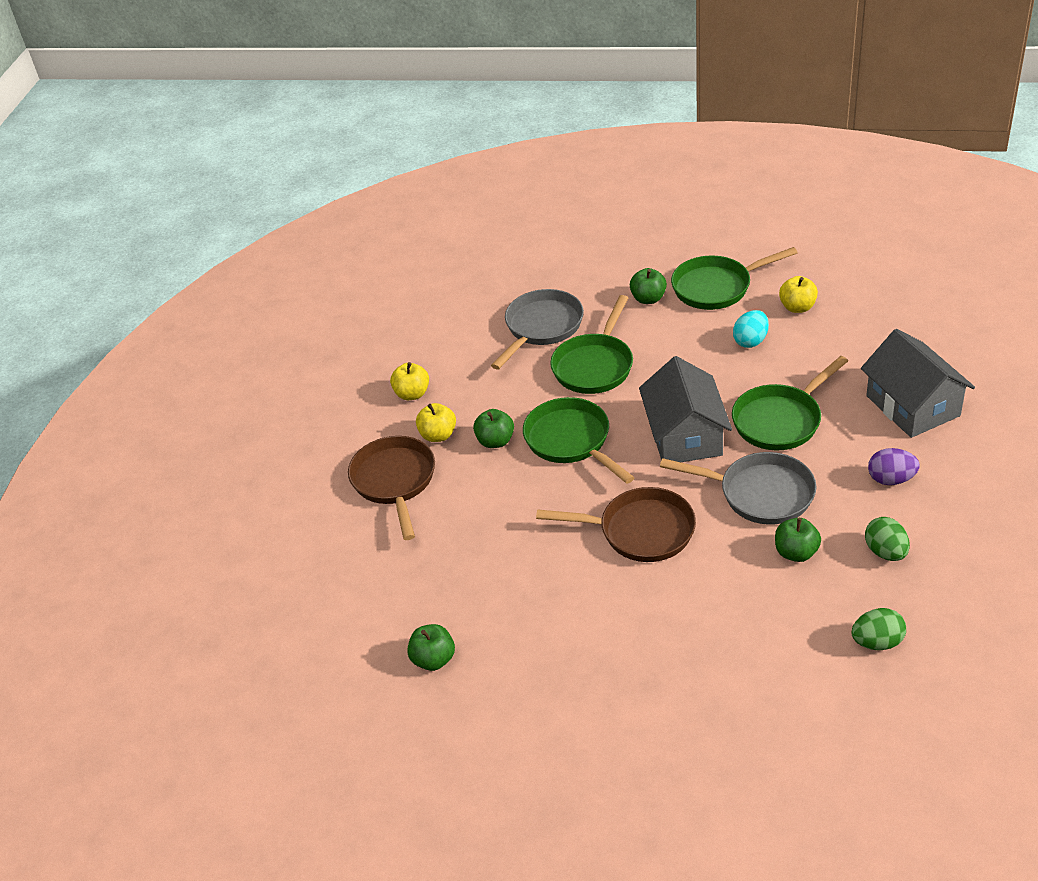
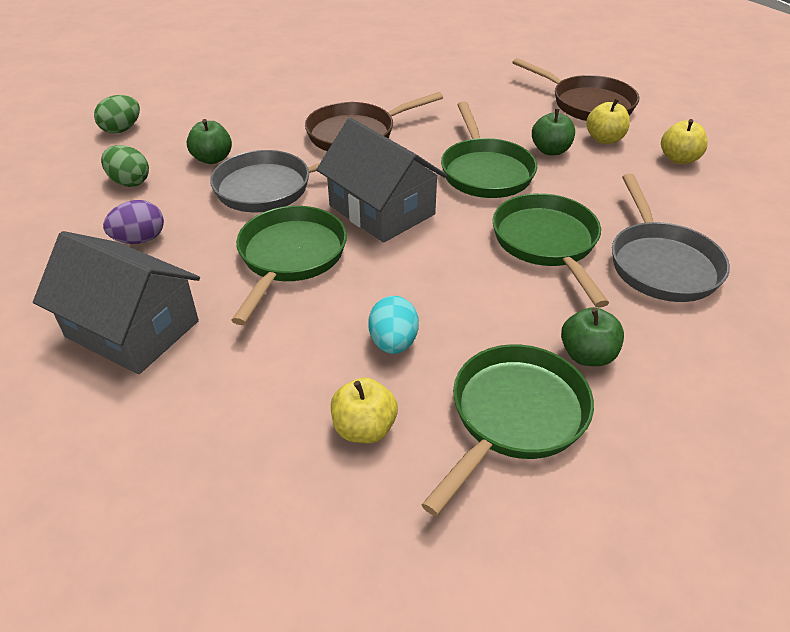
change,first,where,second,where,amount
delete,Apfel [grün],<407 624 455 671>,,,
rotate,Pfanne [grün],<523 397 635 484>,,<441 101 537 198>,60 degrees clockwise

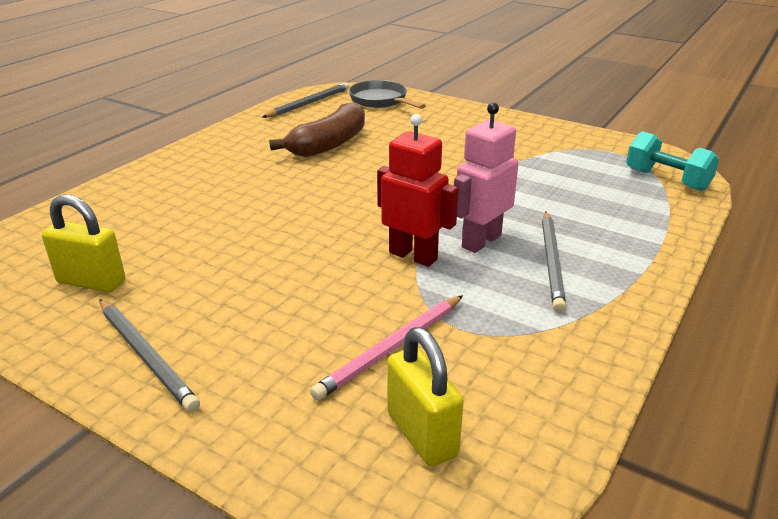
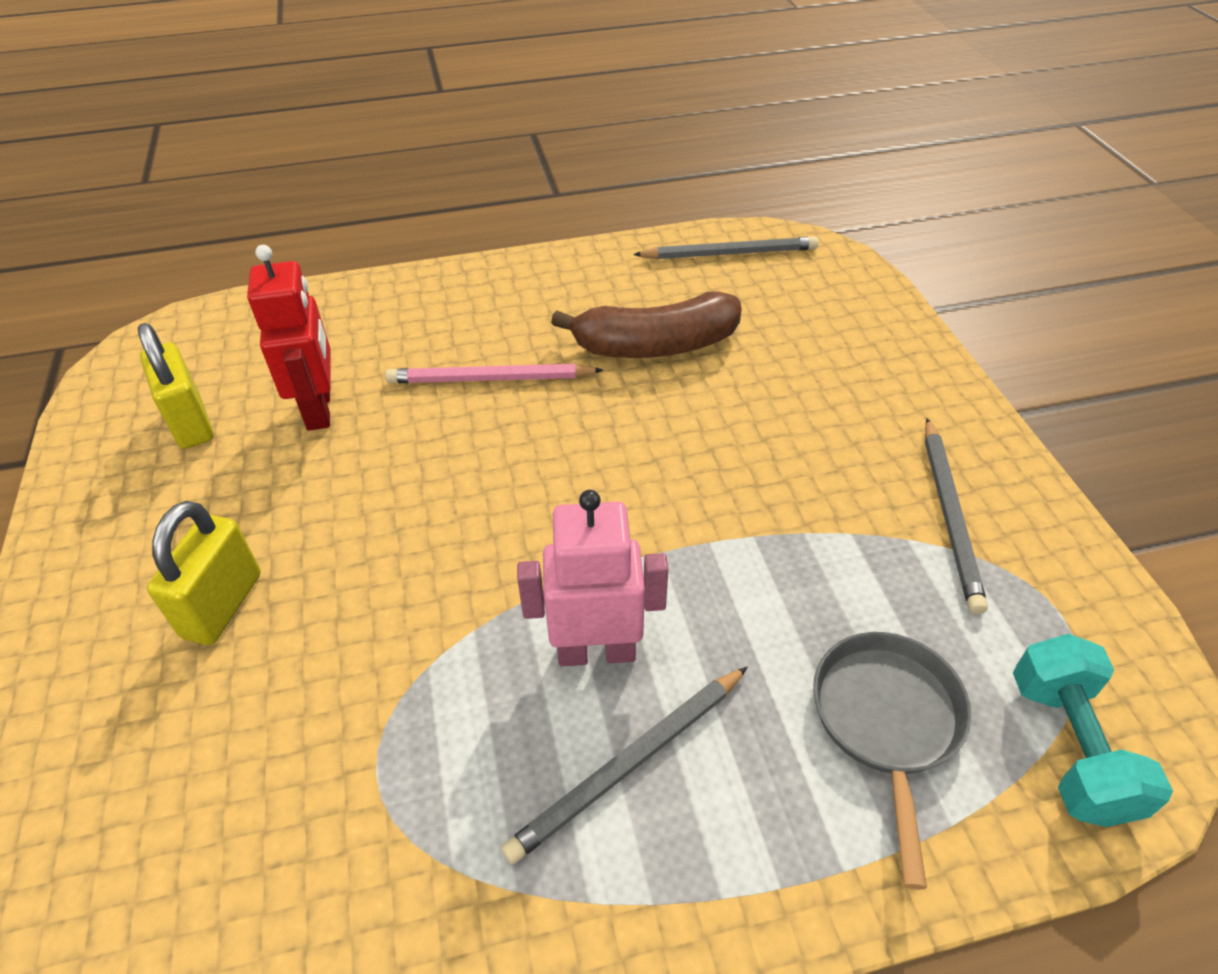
change,first,where,second,where,amount
move,Bleistift [grau],<99 299 200 412>,,<925 418 988 615>,
move,Bleistift [rosa],<310 295 463 400>,,<385 364 603 383>,
move,Pfanne [grau],<349 80 426 109>,,<813 632 972 890>,
move,Roboter [rot],<377 114 459 267>,,<247 245 331 431>,
move,Vorhängeschloss [gelb],<387 327 464 467>,,<147 501 261 645>,

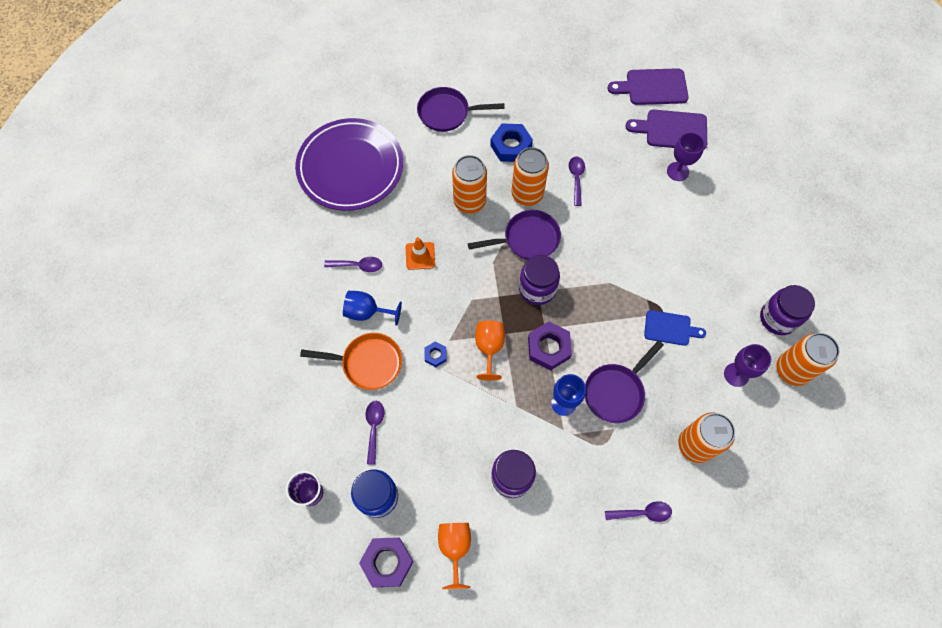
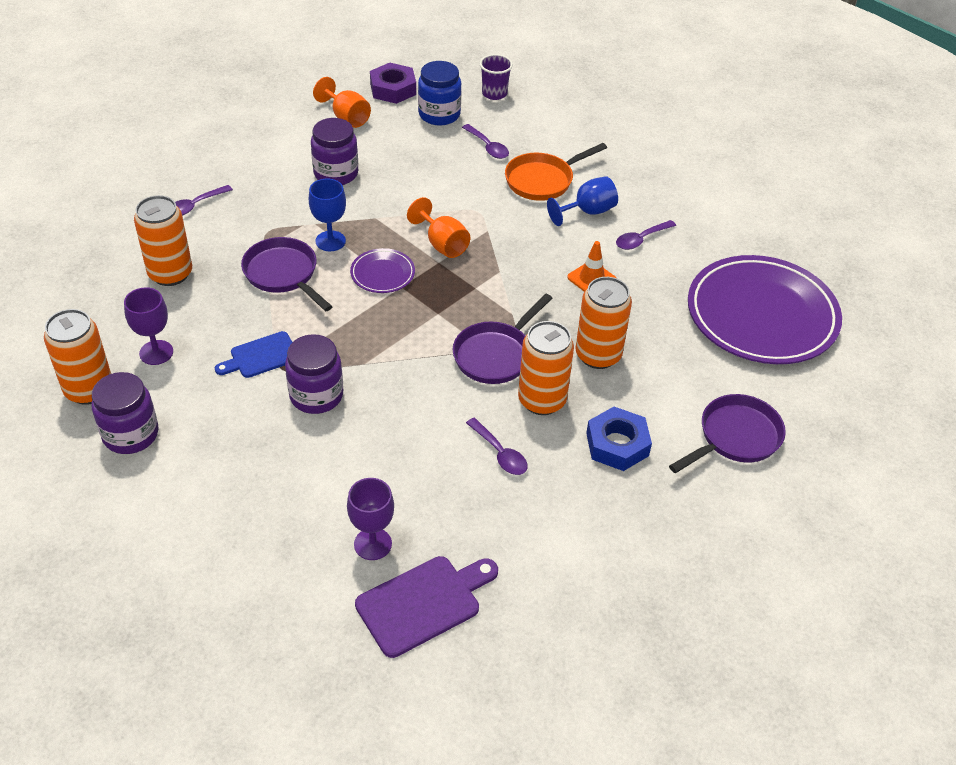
change,first,where,second,where,amount
delete,Sechskantmutter [blau],<424 341 447 367>,,,
delete,Schneidebrett [lila],<608 68 689 105>,,,
move,Einmachglas [lila],<519 255 560 305>,,<285 334 343 414>,
replace,Sechskantmutter [lila],<528 321 572 370>,Teller [lila],<350 248 415 293>,
rotate,Pfanne [lila],<585 340 664 423>,,<241 237 333 312>,45 degrees counterclockwise

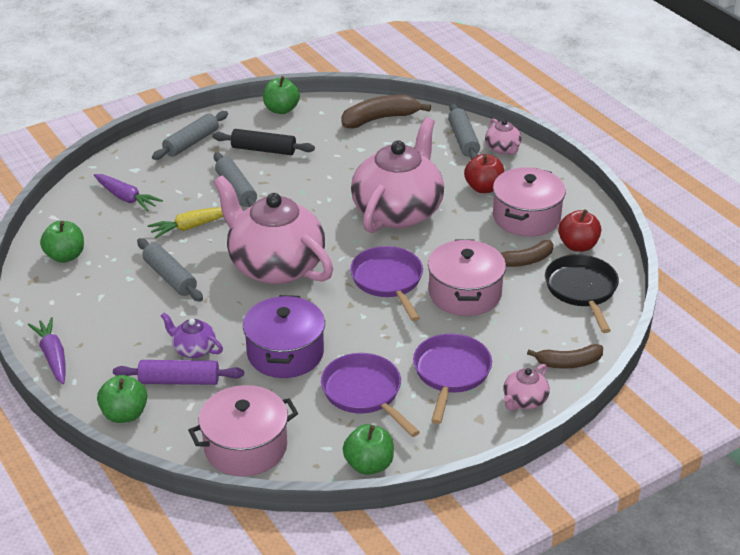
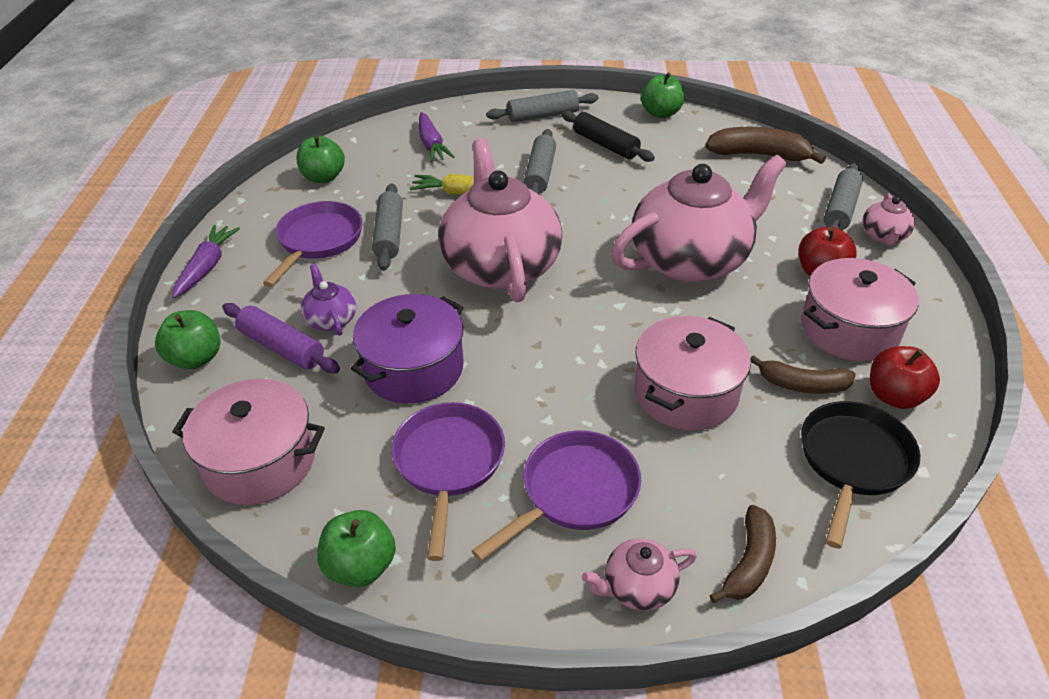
change,first,where,second,where,amount
move,Pfanne [lila],<350 246 423 321>,,<263 201 363 287>,
rotate,Banane [braun],<527 344 603 369>,,<710 505 776 603>,90 degrees counterclockwise

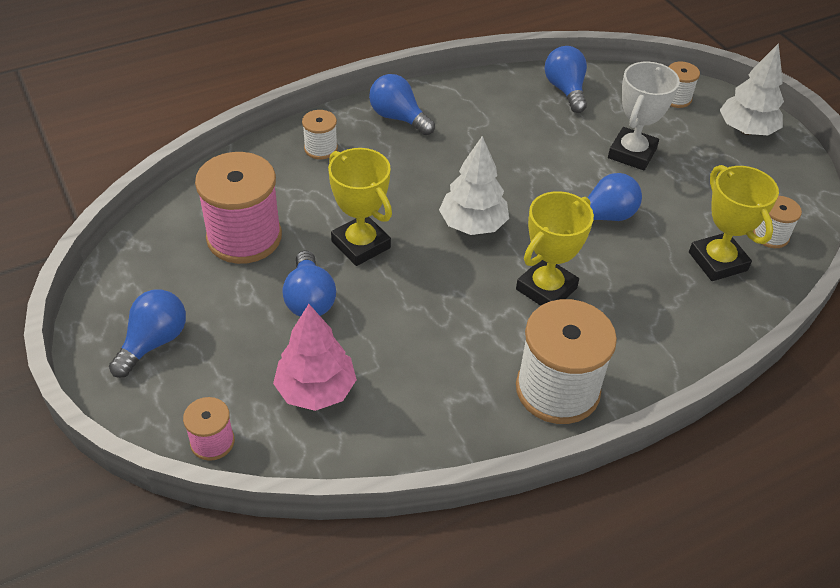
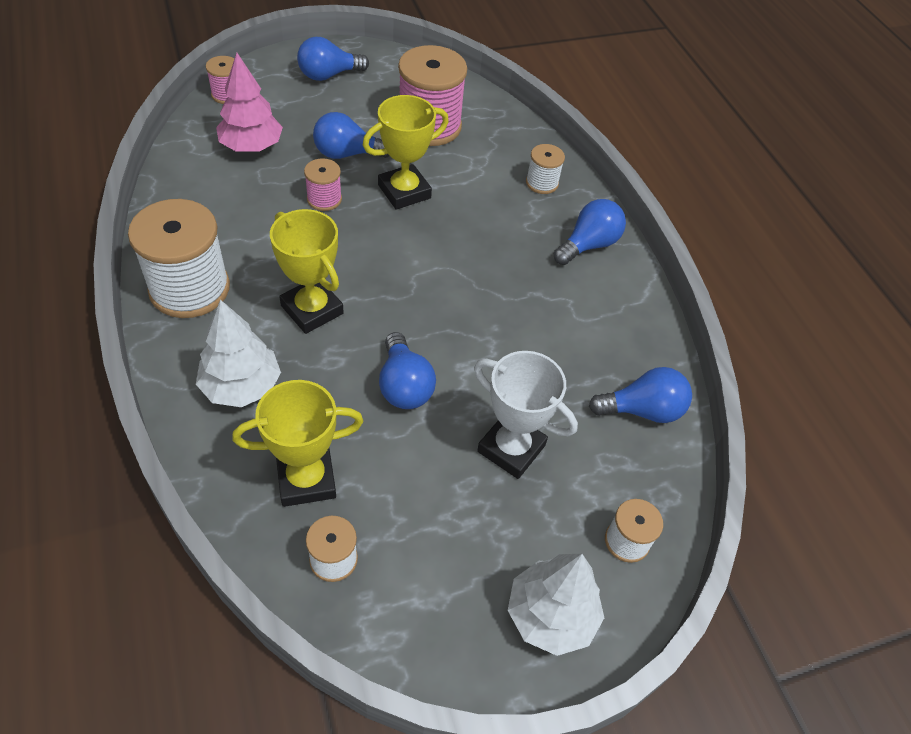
change,first,where,second,where,amount
insert,,,Garnrolle [rosa],<304 158 342 211>,
move,Baum [weiß],<439 136 509 235>,,<196 300 281 407>,
rotate,Glühbirne [blau],<109 289 186 378>,,<297 37 369 81>,120 degrees clockwise

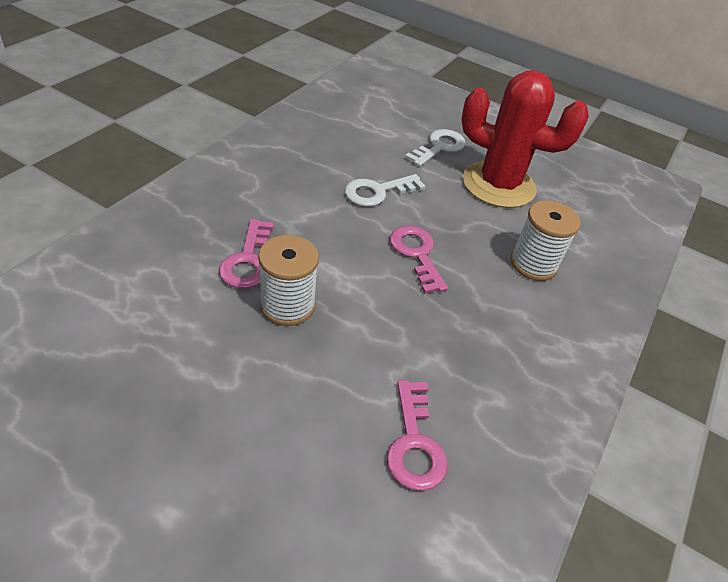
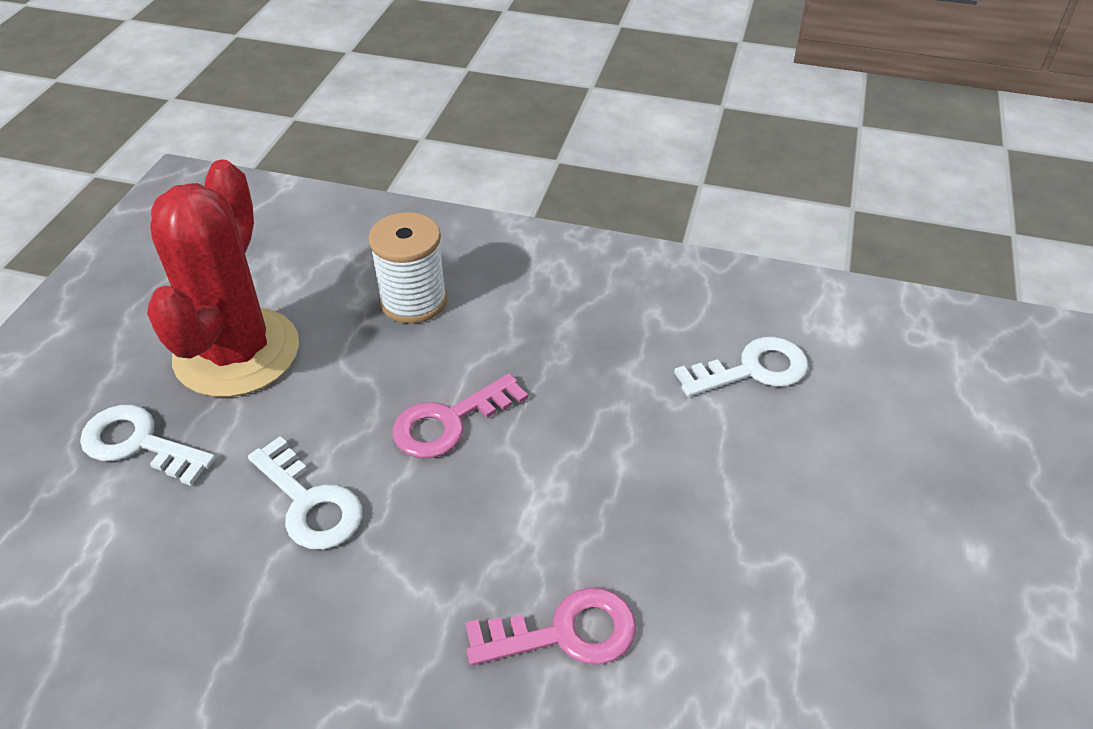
change,first,where,second,where,amount
delete,Garnrolle [weiß],<258 235 319 326>,,,
recolor,Schlüssel [rosa],<387 380 448 491>,Schlüssel [weiß],<674 337 808 397>,

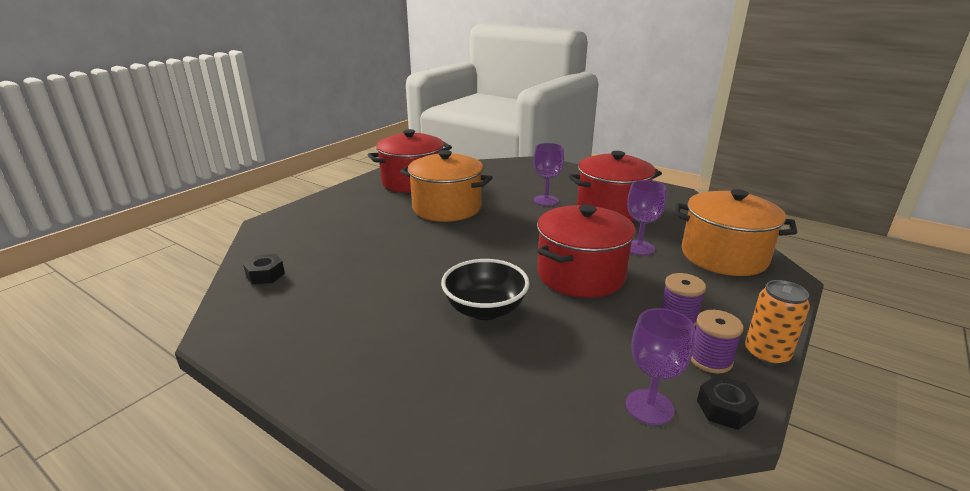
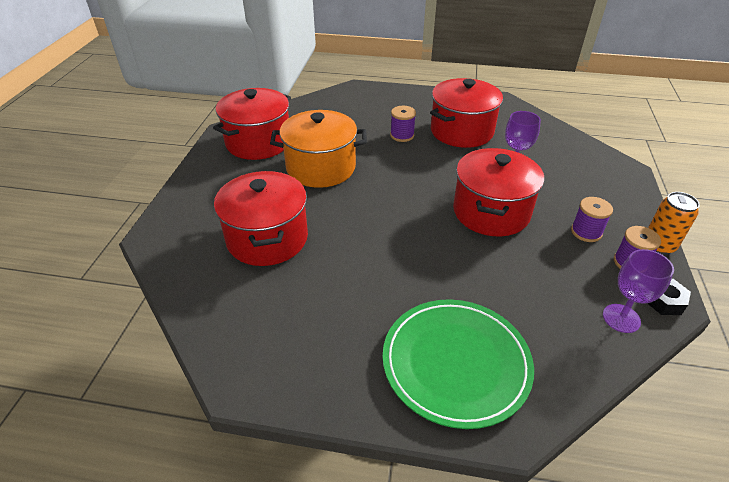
change,first,where,second,where,amount
delete,Sechskantmutter [schwarz],<243 254 285 284>,,,
delete,Schüssel [schwarz],<441 259 530 320>,,,
delete,Kochtopf [orange],<674 189 798 276>,,,
insert,,,Kochtopf [rot],<214 171 308 266>,
insert,,,Teller [grün],<383 299 534 429>,
replace,Kelch [lila],<533 143 564 206>,Garnrolle [lila],<390 106 416 142>,

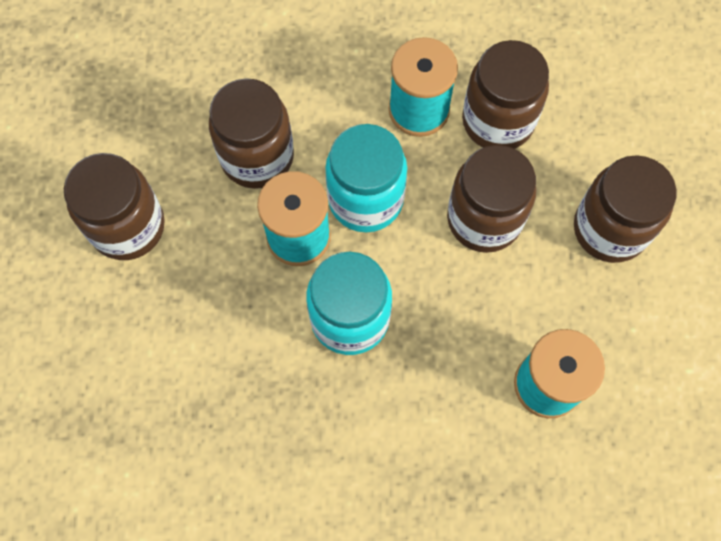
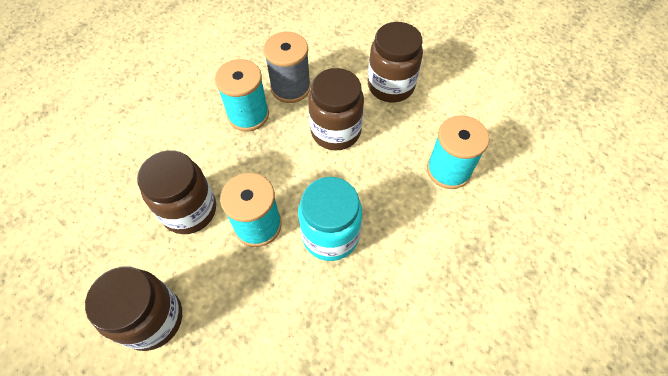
change,first,where,second,where,amount
delete,Einmachglas [türkis],<325 124 407 232>,,,
replace,Einmachglas [braun],<462 40 549 149>,Garnrolle [grau],<264 32 311 103>,

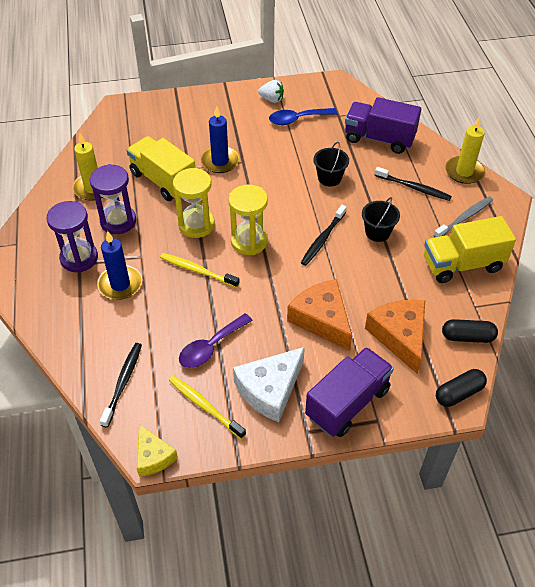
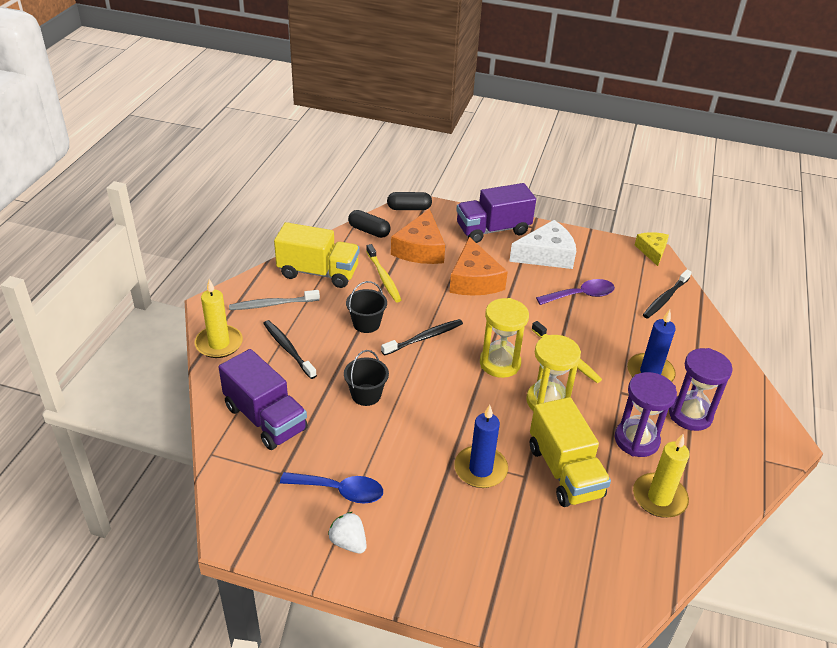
change,first,where,second,where,amount
move,Zahnbürste [gelb],<169 376 246 439>,,<366 244 401 302>,

